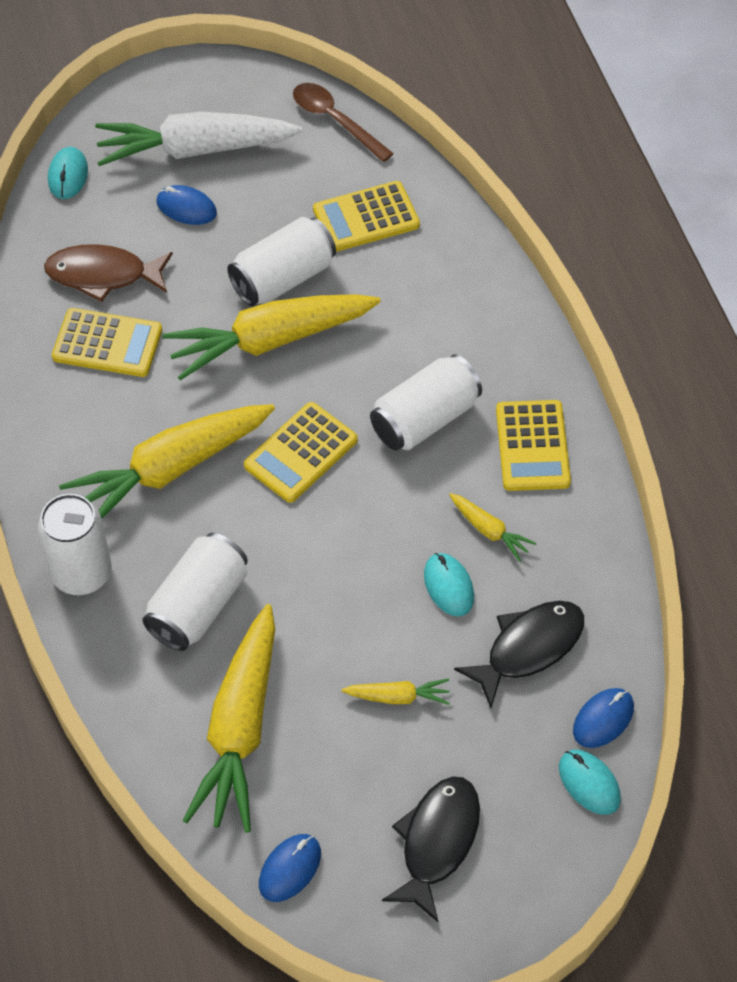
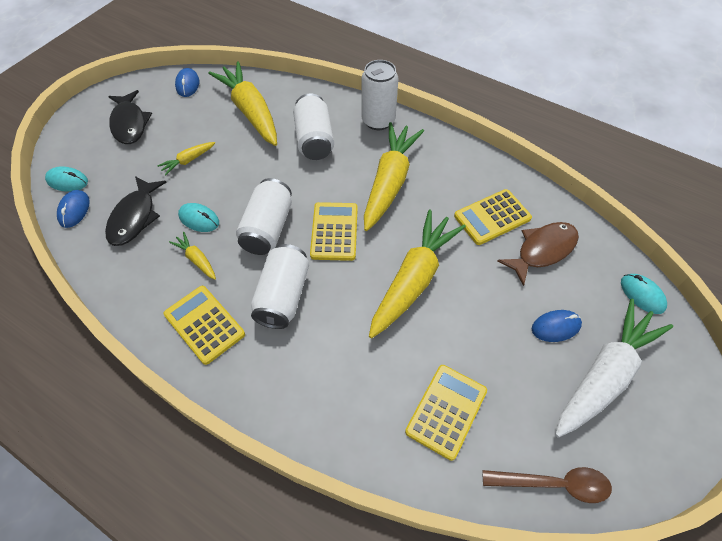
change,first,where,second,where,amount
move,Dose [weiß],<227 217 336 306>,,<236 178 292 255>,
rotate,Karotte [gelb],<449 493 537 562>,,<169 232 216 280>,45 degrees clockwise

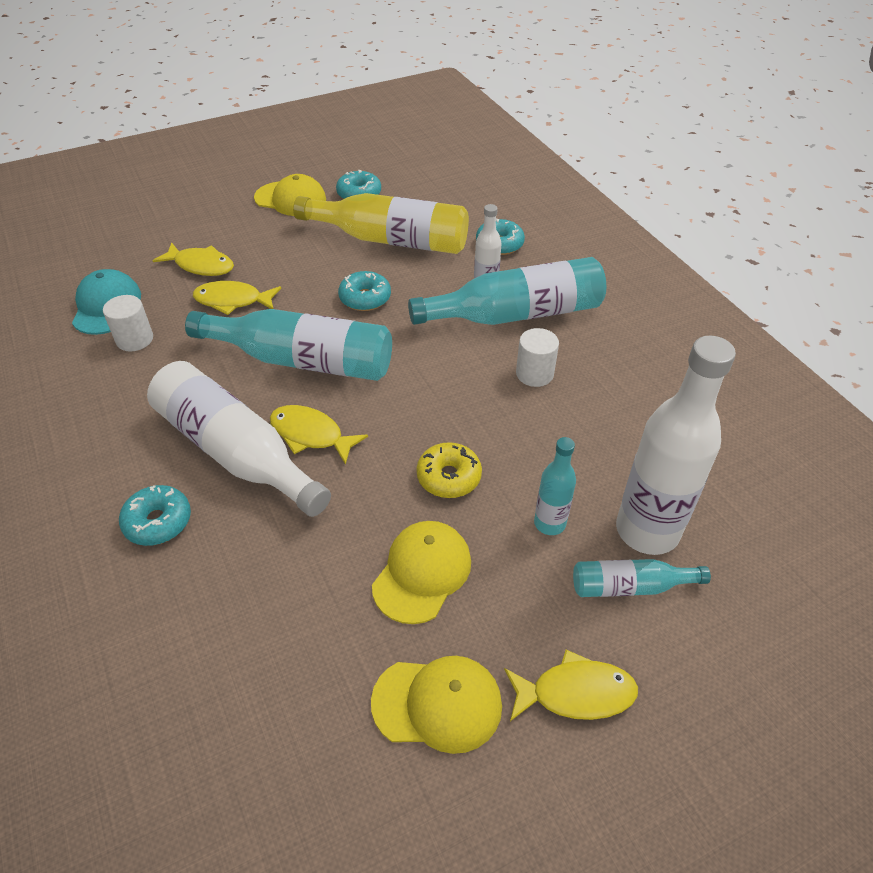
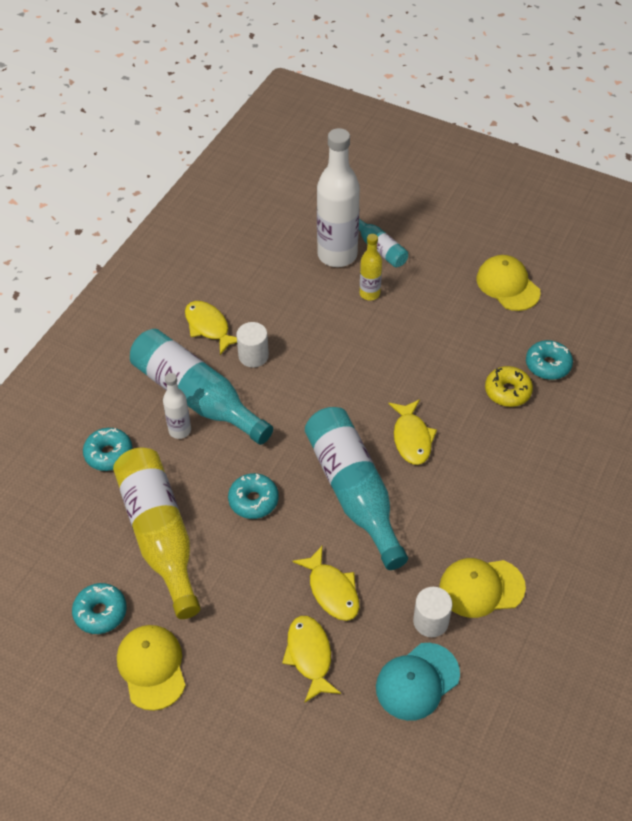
change,first,where,second,where,amount
delete,Flasche [weiß],<147 361 331 517>,,,
move,Donut [türkis],<119 485 191 546>,,<526 340 573 380>,
move,Kappe [gelb],<372 521 471 624>,,<439 558 526 618>,
move,Donut [gelb],<416 442 482 498>,,<485 366 533 407>,
move,Fisch [gelb],<504 650 638 721>,,<185 301 237 355>,
recolor,Flasche [türkis],<534 437 576 535>,Flasche [gelb],<360 234 382 300>,

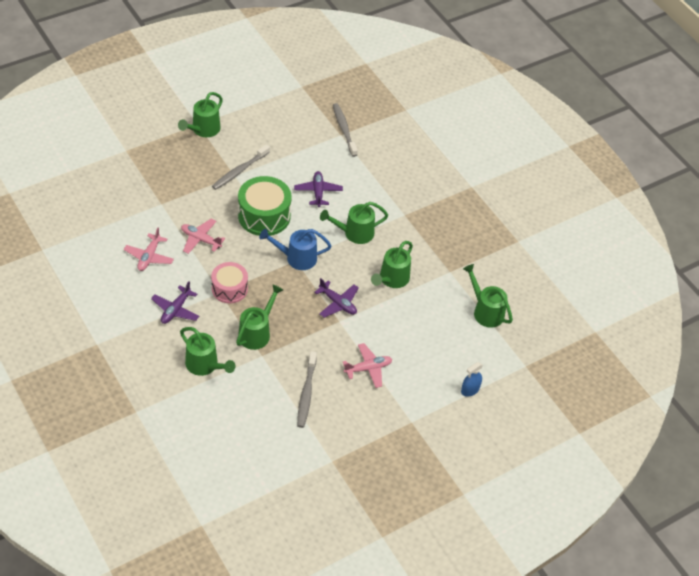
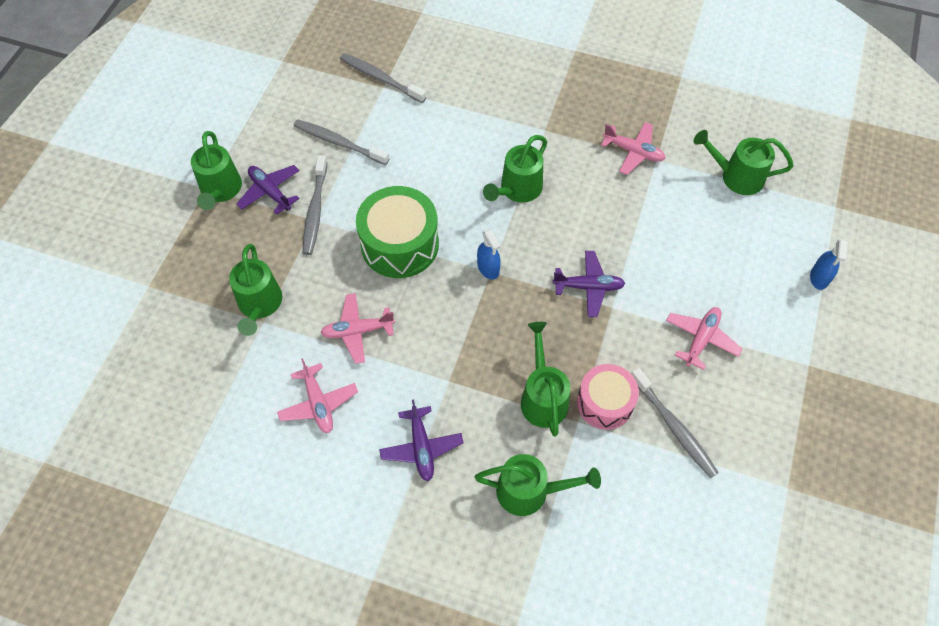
change,first,where,second,where,amount
insert,,,Zahnbürste [grau],<294 119 390 165>,
insert,,,Flugzeug [rosa],<601 122 666 175>,
move,Trommel [rosa],<211 262 248 303>,,<577 364 639 430>,
move,Flugzeug [lila],<294 171 343 207>,,<236 165 300 215>,
move,Gießkanne [grün],<371 241 413 288>,,<229 244 282 336>,
replace,Gießkanne [blau],<259 229 331 270>,Sprühflasche [blau],<477 229 501 280>,

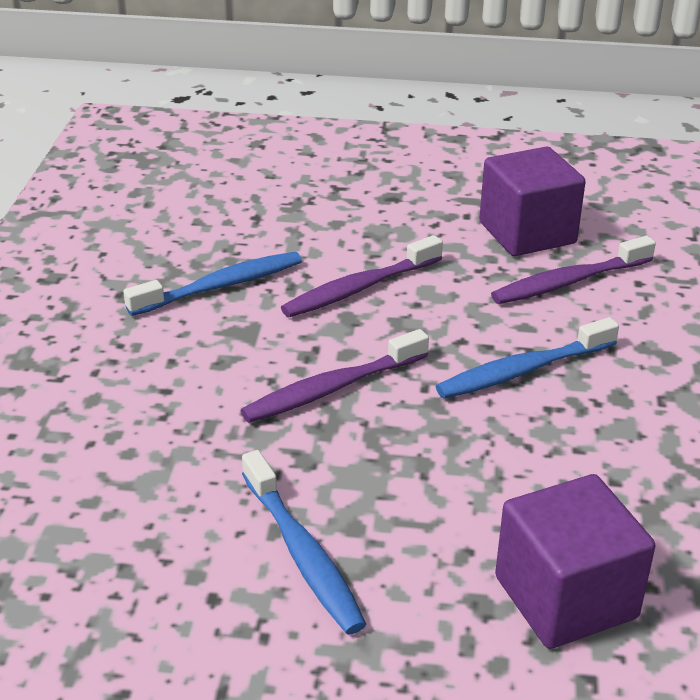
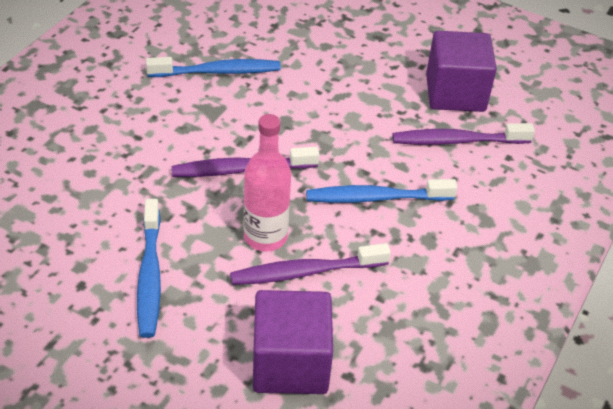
change,first,where,second,where,amount
insert,,,Flasche [rosa],<244 114 291 252>,
move,Zahnbürste [lila],<281 235 443 317>,,<230 243 391 285>,

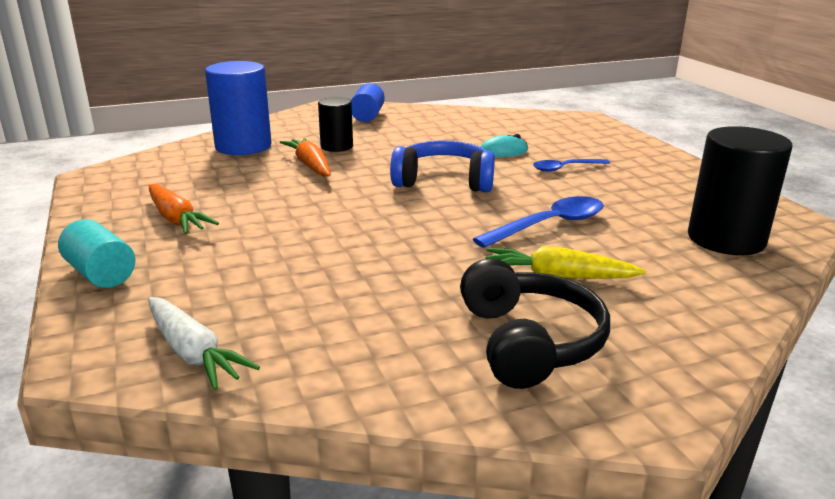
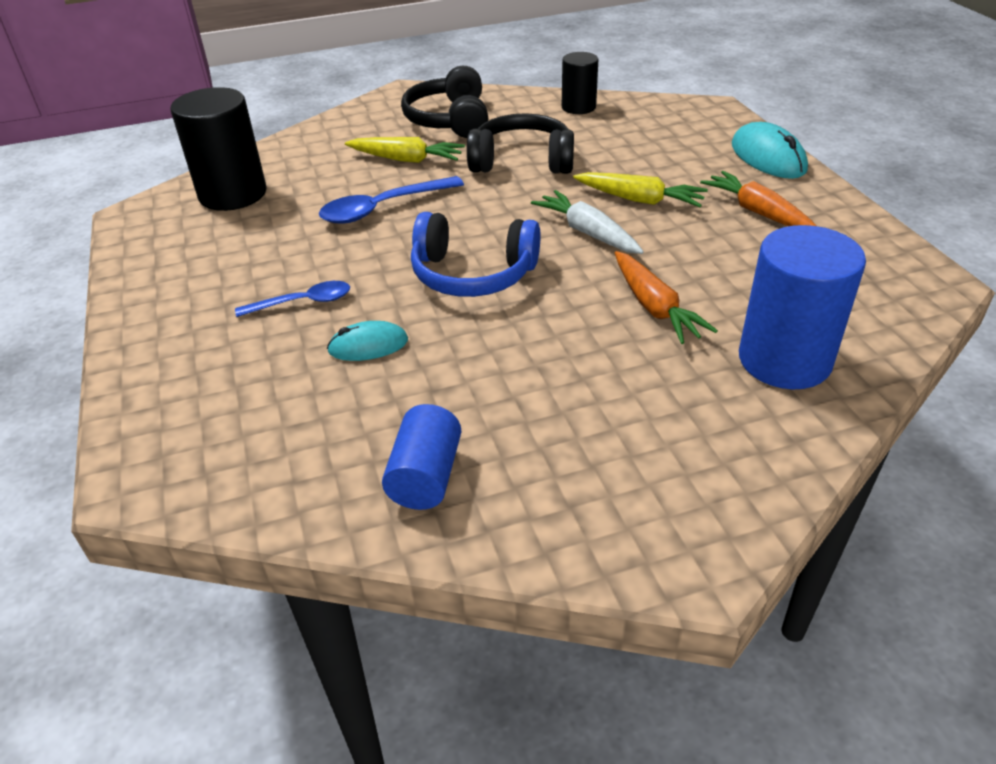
change,first,where,second,where,amount
insert,,,Kopfhörer [schwarz],<467 113 574 174>,
insert,,,Karotte [gelb],<573 172 708 207>,
move,Karotte [weiß],<148 297 260 390>,,<531 190 644 254>,
move,Vollzylinder [schwarz],<318 97 353 152>,,<562 52 598 114>,
move,Vollzylinder [blau],<351 83 385 122>,,<382 404 461 510>,
replace,Vollzylinder [türkis],<58 219 135 288>,Computermaus [türkis],<732 122 808 179>,

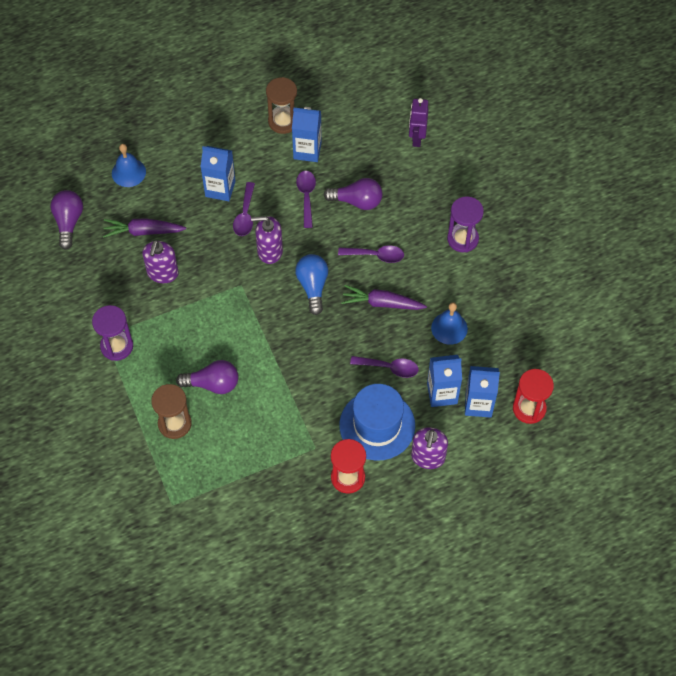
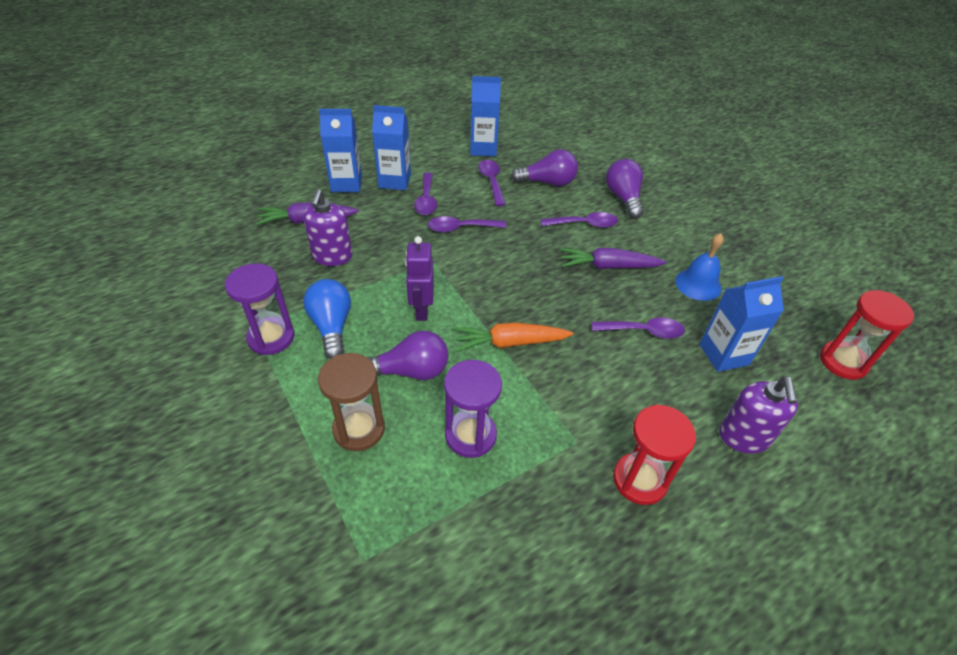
change,first,where,second,where,amount
delete,Glocke [blau],<112 144 146 187>,,,
delete,Sanduhr [braun],<266 77 297 134>,,,
delete,Hut [blau],<339 384 415 461>,,,
insert,,,Karotte [orange],<453 322 573 352>,
move,Glühbirne [lila],<50 190 83 250>,,<606 159 644 219>,
move,Glühbirne [blau],<295 254 328 315>,,<303 279 351 359>,
move,Roboter [lila],<409 98 429 147>,,<405 236 434 321>,
move,Sanduhr [lila],<447 196 484 252>,,<444 360 502 458>,
move,Getränkekarton [blau],<465 366 500 418>,,<319 109 362 192>,
replace,Seifenspender [lila],<251 216 283 264>,Löffel [lila],<428 216 506 233>,

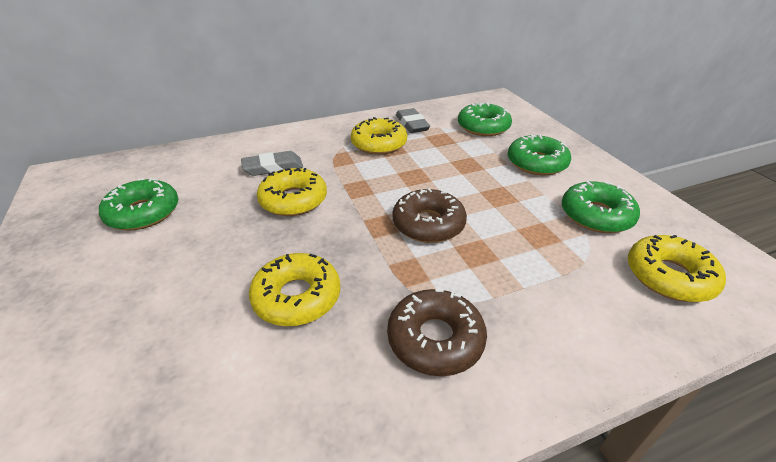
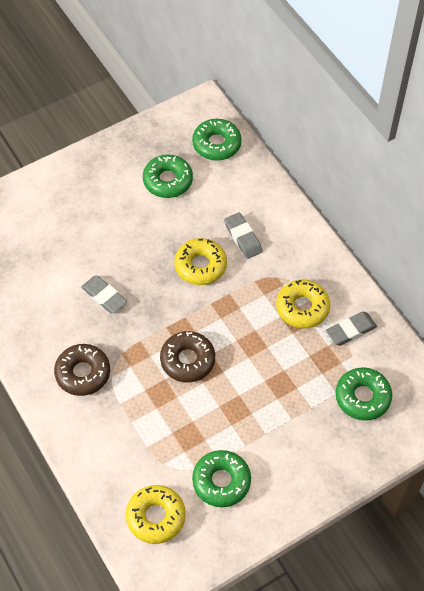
change,first,where,second,where,amount
move,Donut [grün],<508 134 571 175>,,<192 119 242 161>,
replace,Donut [gelb],<249 253 340 326>,Radiergummi [grau],<81 275 127 313>,

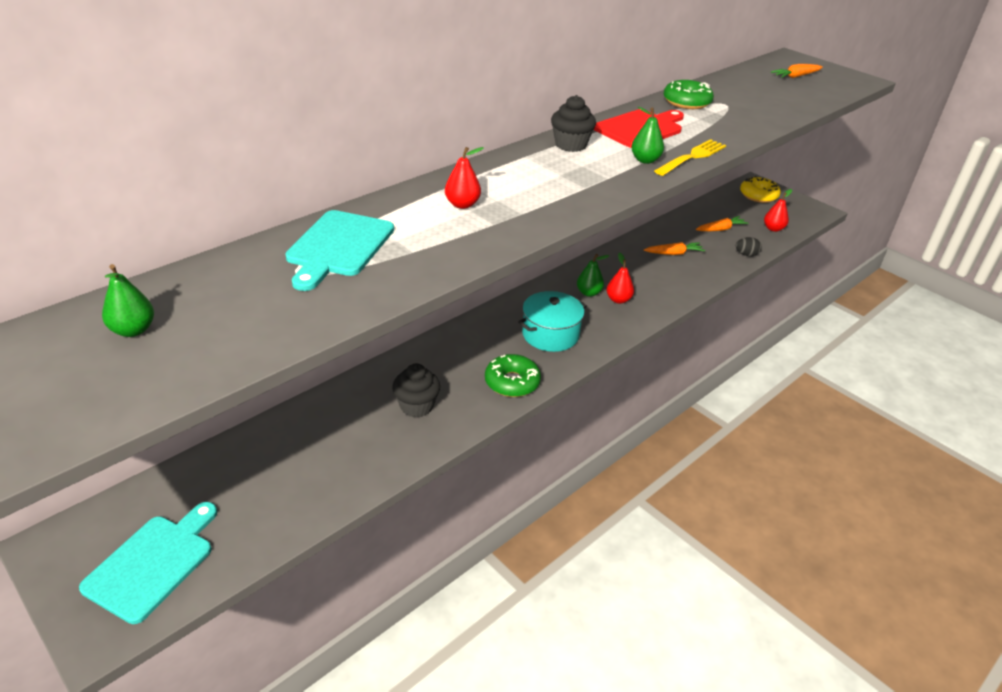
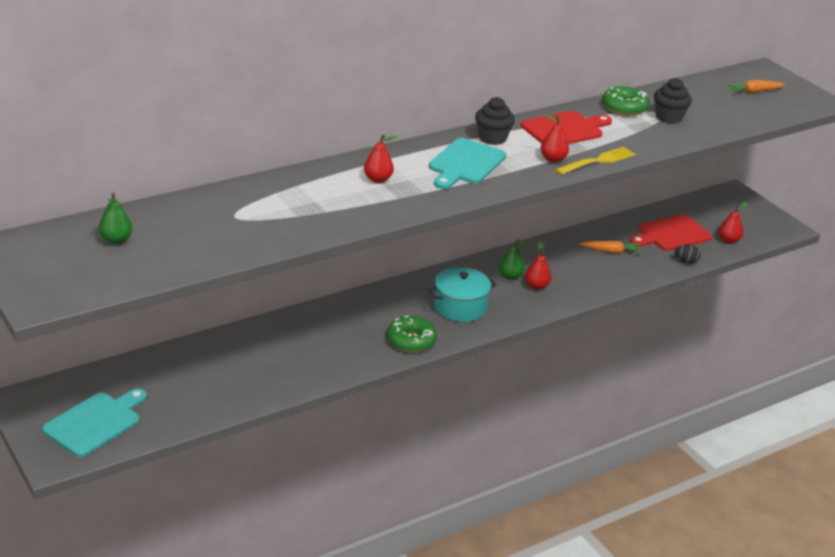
change,first,where,second,where,amount
delete,Donut [gelb],<740 176 781 203>,,,
move,Schneidebrett [türkis],<285 210 394 291>,,<429 138 506 189>,
move,Muffin [schwarz],<392 364 440 418>,,<654 78 692 124>,
replace,Karotte [orange],<696 216 748 231>,Schneidebrett [rot],<630 214 712 251>,
recolor,Birne [grün],<631 107 664 164>,Birne [rot],<541 114 569 163>,

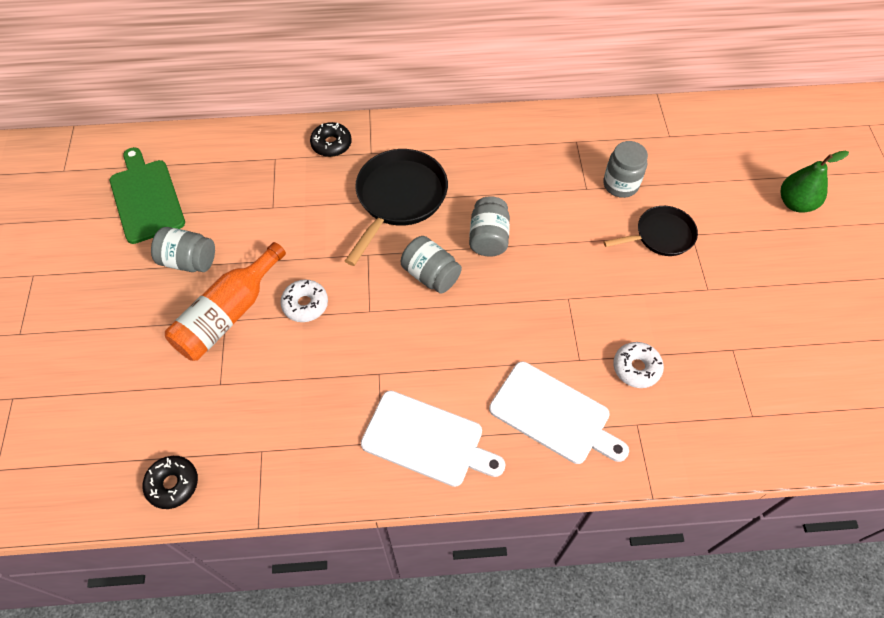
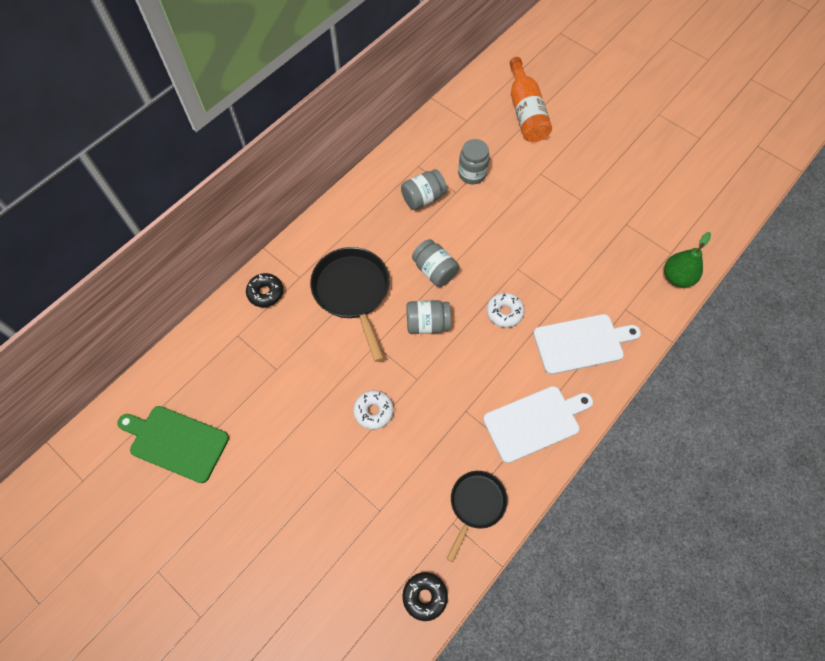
change,first,where,second,where,amount
move,Einmachglas [grau],<151 227 215 272>,,<401 169 447 210>,
move,Flasche [orange],<165 242 286 361>,,<510 57 552 142>,
move,Pfanne [schwarz],<603 206 698 256>,,<447 471 508 562>,
move,Donut [weiß],<613 342 664 388>,,<487 293 524 328>,
move,Birne [grün],<780 150 849 213>,,<664 232 711 287>,

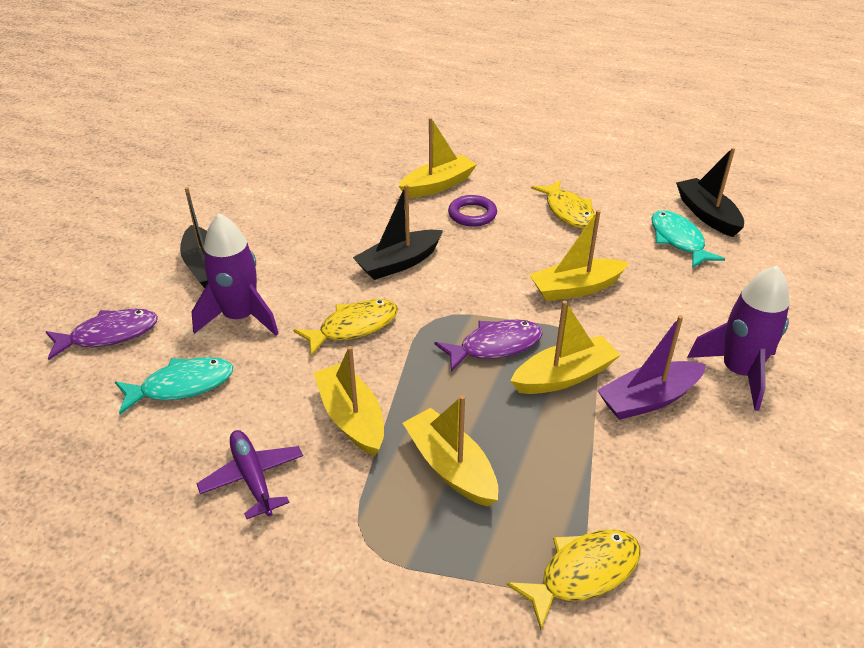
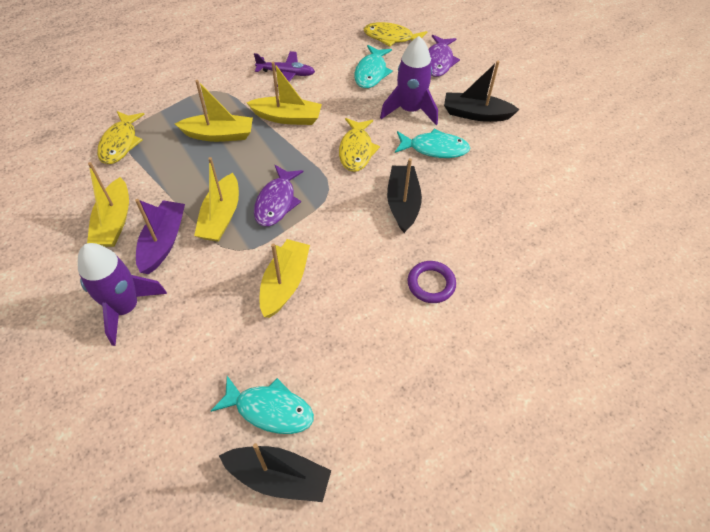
change,first,where,second,where,amount
insert,,,Fisch [türkis],<395 129 470 158>,
move,Boot [gelb],<399 118 477 198>,,<87 162 129 247>,
move,Fisch [gelb],<531 180 596 229>,,<364 22 427 47>,

